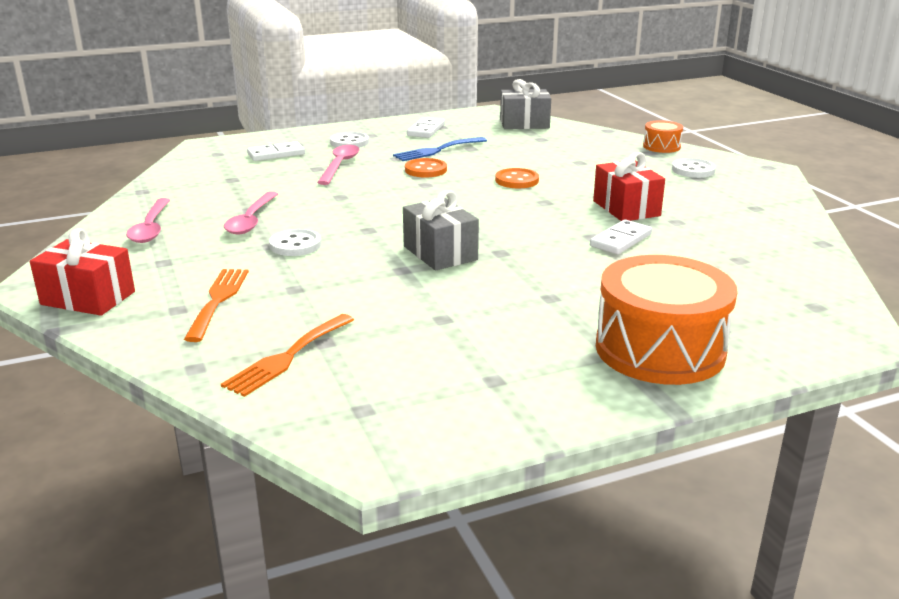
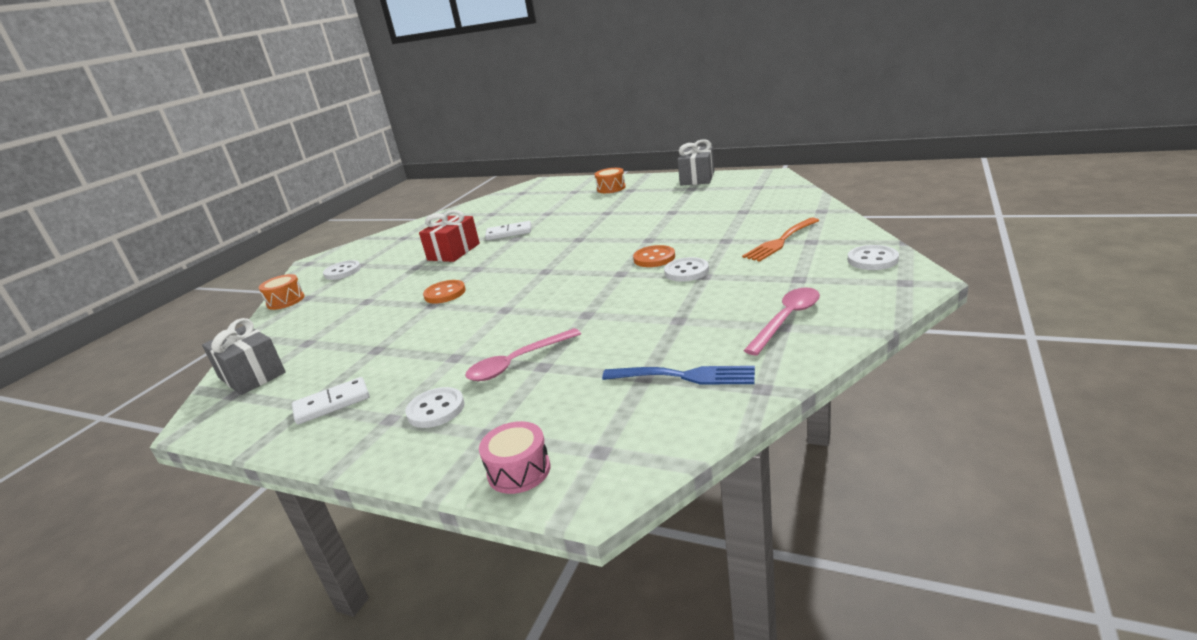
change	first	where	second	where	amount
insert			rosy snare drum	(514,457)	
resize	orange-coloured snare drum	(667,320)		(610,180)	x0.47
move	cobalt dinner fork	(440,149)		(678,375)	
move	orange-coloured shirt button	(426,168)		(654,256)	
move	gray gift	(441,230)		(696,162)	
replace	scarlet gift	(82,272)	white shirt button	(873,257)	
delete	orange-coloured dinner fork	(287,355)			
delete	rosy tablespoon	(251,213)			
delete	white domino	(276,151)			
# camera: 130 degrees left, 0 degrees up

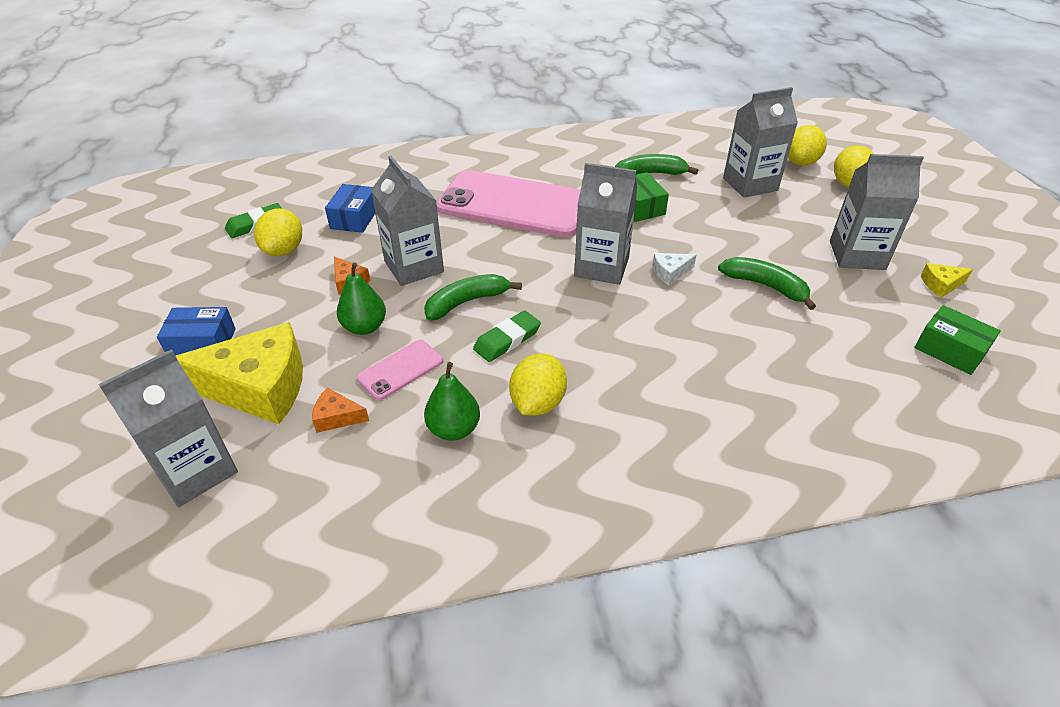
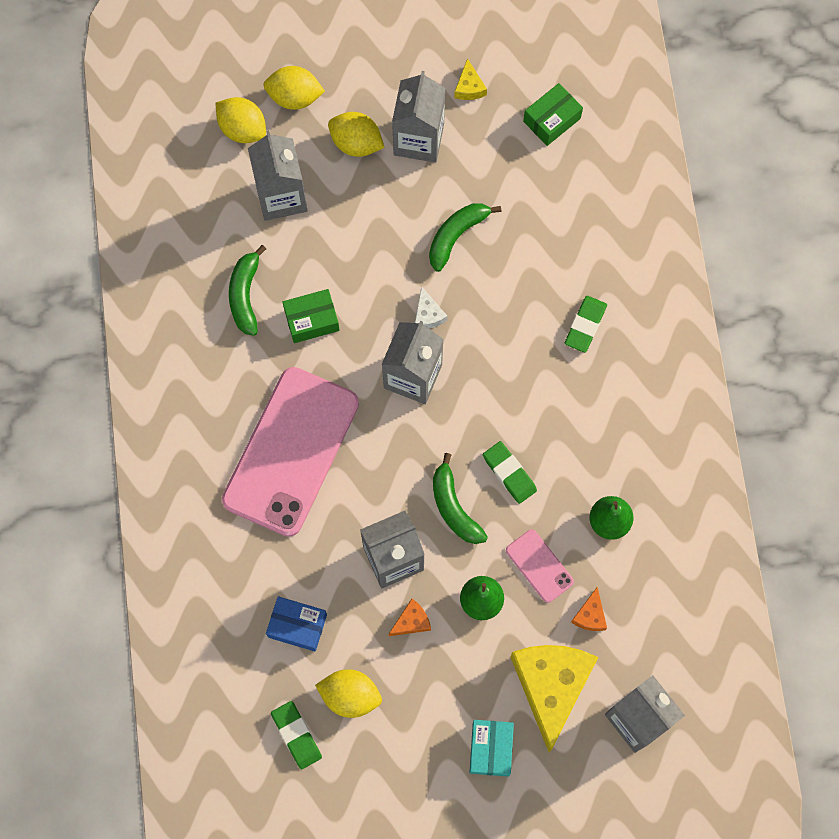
change	first	where	second	where	amount
move	bright yellow lemon	(538,384)		(356,134)	
recolor	cobalt parcel	(196,331)	teal parcel	(492,748)	
insert			emerald eraser	(586,324)	
# camera: 85 degrees left, 30 degrees up

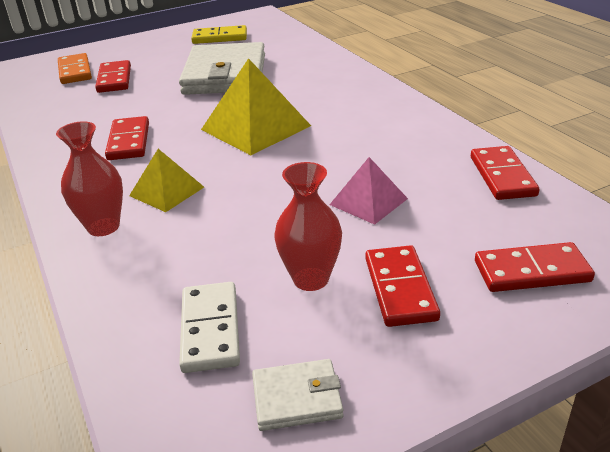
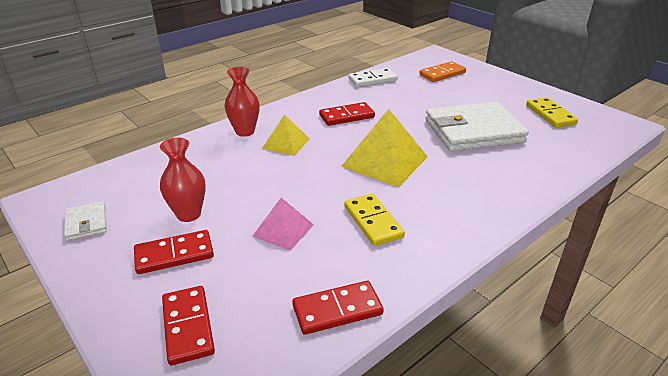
change	first	where	second	where	amount
insert			bright yellow domino	(374,220)	
move	white domino	(209,327)		(373,77)	
delete	scarlet domino	(113,76)			
# camera: 75 degrees right, 0 degrees up

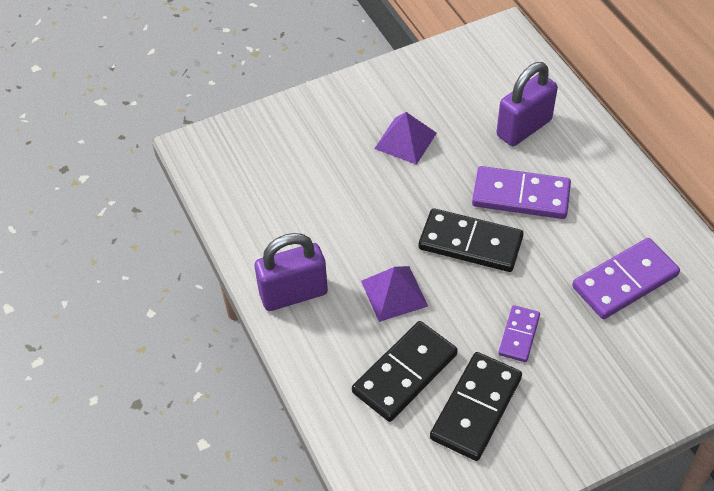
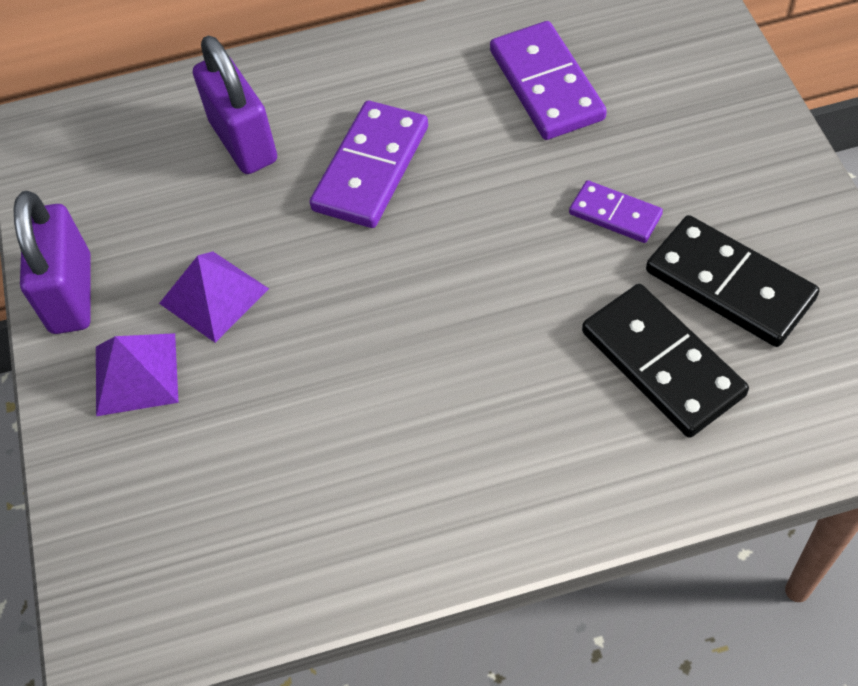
change	first	where	second	where	amount
move	purple lock	(291,272)		(52,262)	
move	purple solid pyramid	(394,294)		(137,374)	
delete	jet-black domino	(471,240)			
# camera: 75 degrees left, 5 degrees up

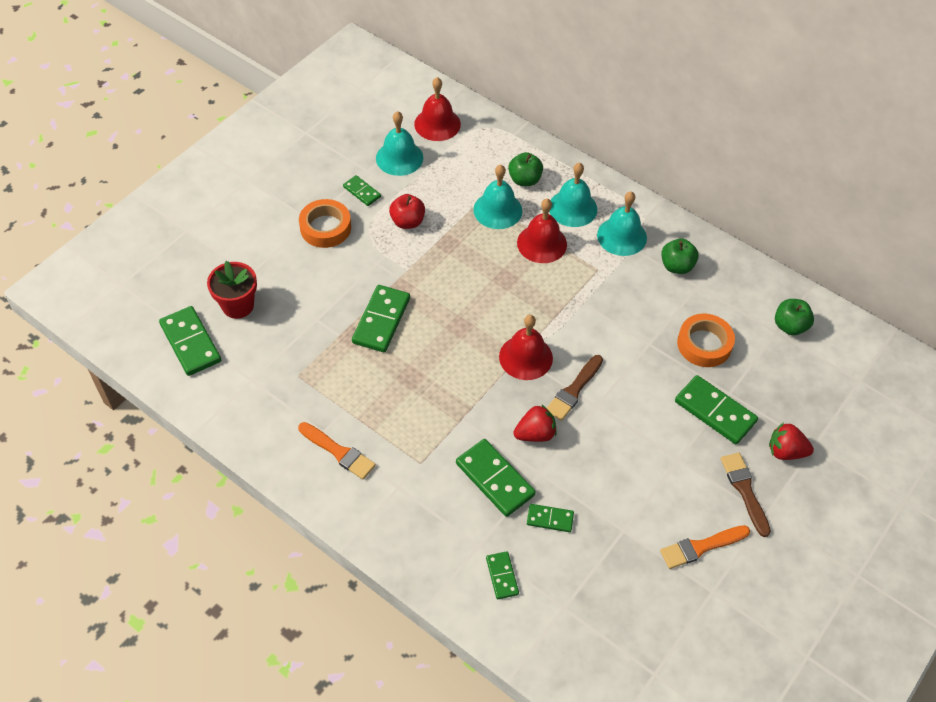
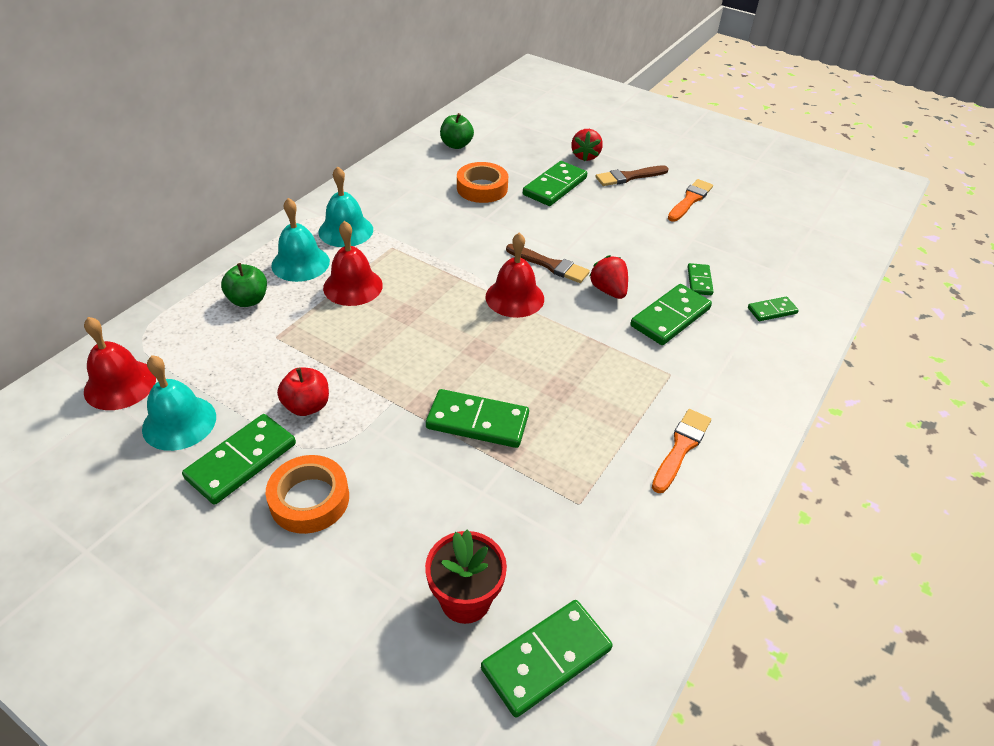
change	first	where	second	where	amount
resize	emerald domino	(362,190)		(239,459)	x1.80
rotate	orange-coloured paintbrush	(705,547)		(690,200)	120 degrees counterclockwise
delete	teal hand bell	(498,197)			
delete	emerald apple	(680,256)			
# camera: 95 degrees left, 10 degrees down

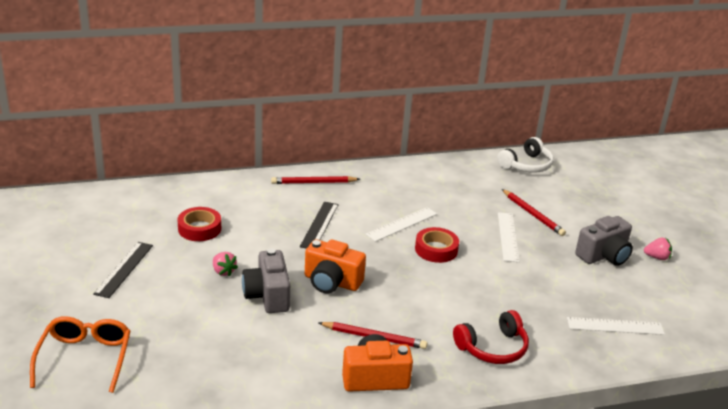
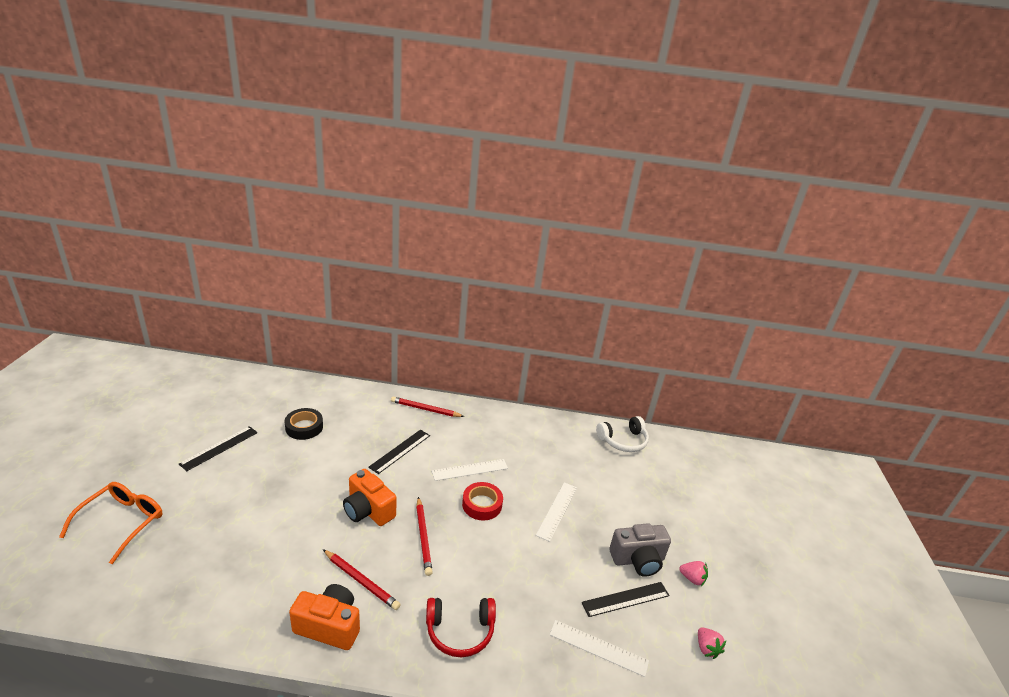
change	first	where	second	where	amount
recolor	scarlet tape	(199,224)	jet-black tape	(304,424)	
move	scarlet wooden pencil	(534,212)		(424,536)	
insert			jet-black ruler	(626,599)	
move	rosy strawberry	(225,264)		(712,643)	
delete	gray photo camera	(266,280)			
# camera: 20 degrees right, 0 degrees up

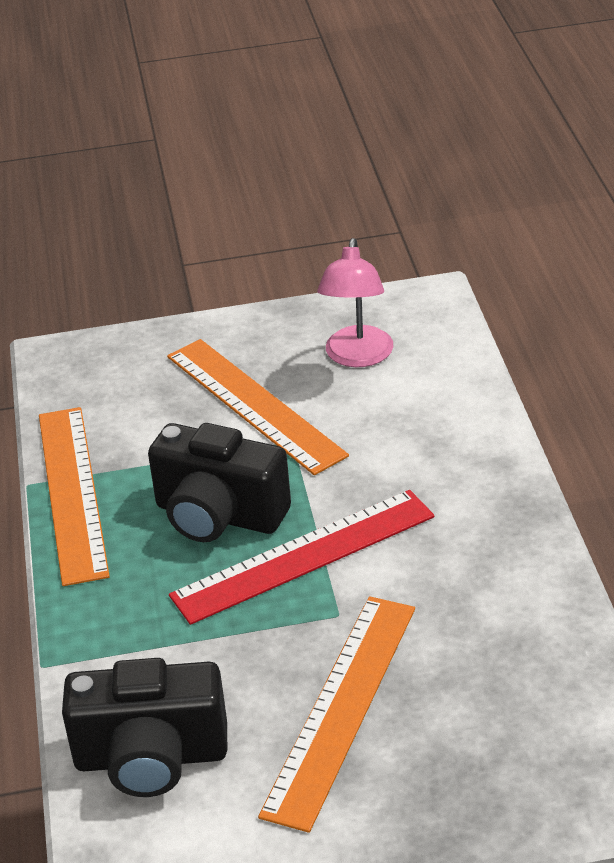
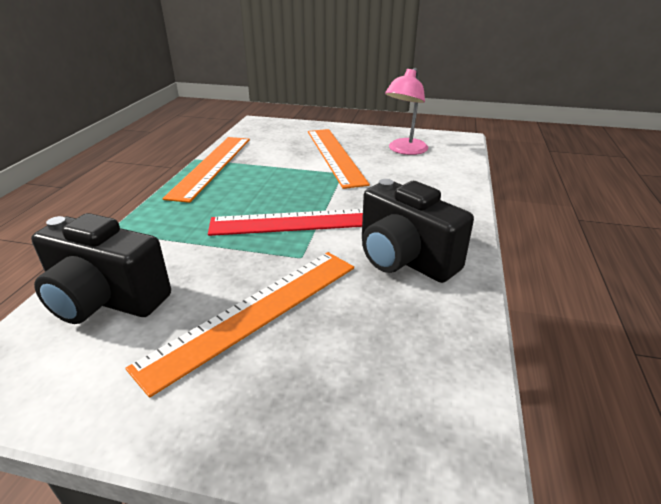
change	first	where	second	where	amount
move	jet-black photo camera	(219,482)		(418,231)	
# camera: 20 degrees right, 5 degrees down

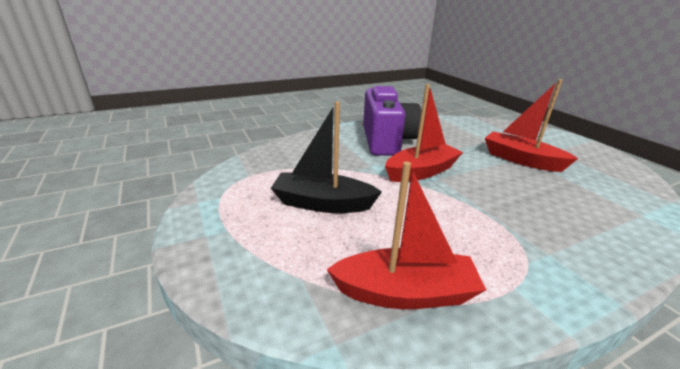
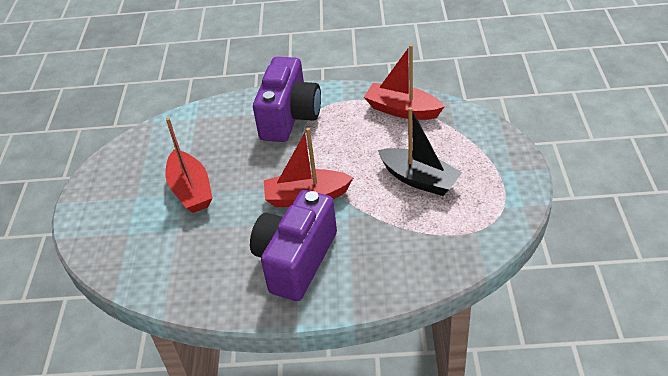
change	first	where	second	where	amount
insert			purple photo camera	(287,99)	
# camera: 150 degrees left, 15 degrees up

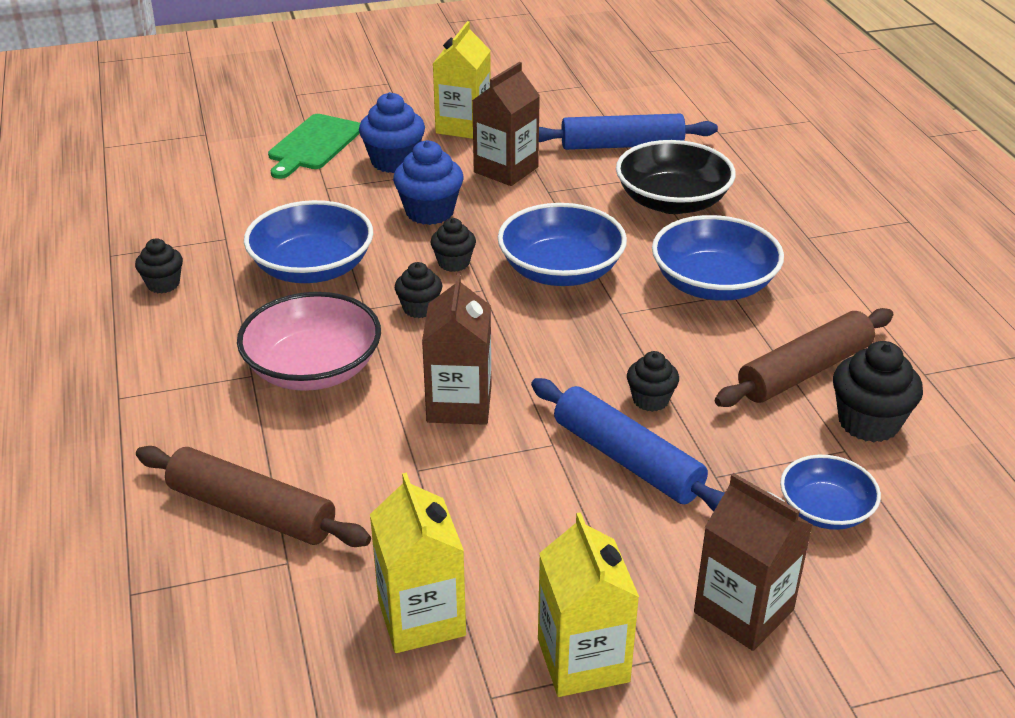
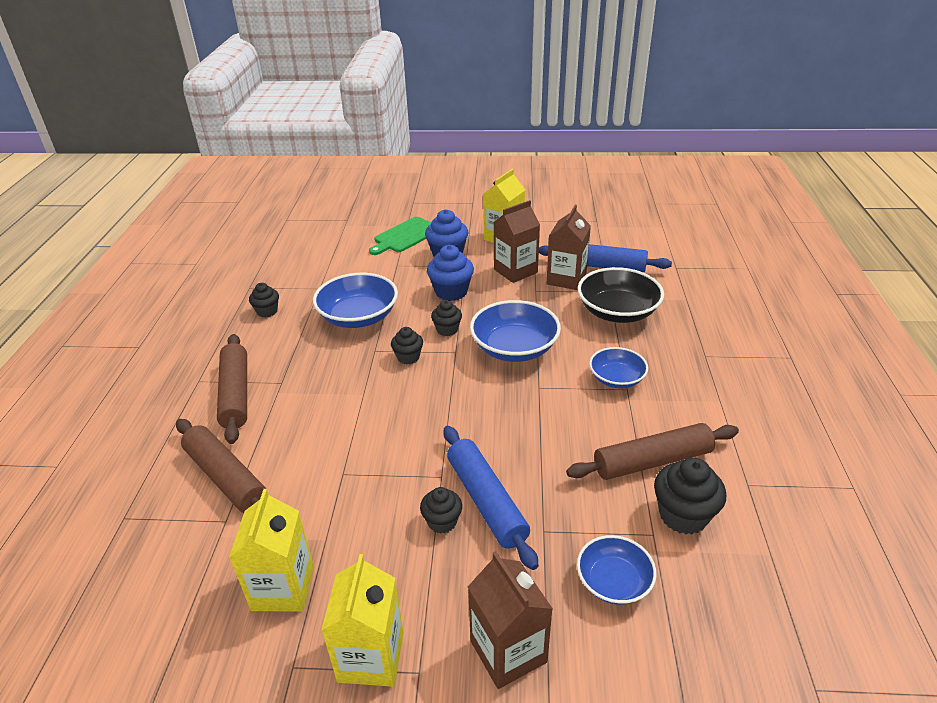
change	first	where	second	where	amount
insert			russet dough roller	(232,389)	
move	jet-black cupcake	(653,381)		(441,510)	
move	russet juice carton	(456,349)		(569,247)	
resize	cobalt bowl	(718,258)		(618,368)	x0.61
delete	rosy bowl	(309,341)			
# camera: 20 degrees right, 0 degrees up

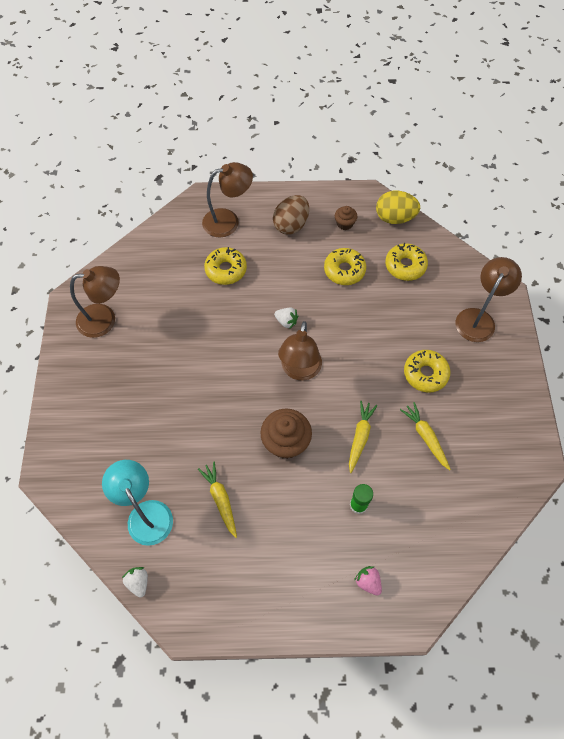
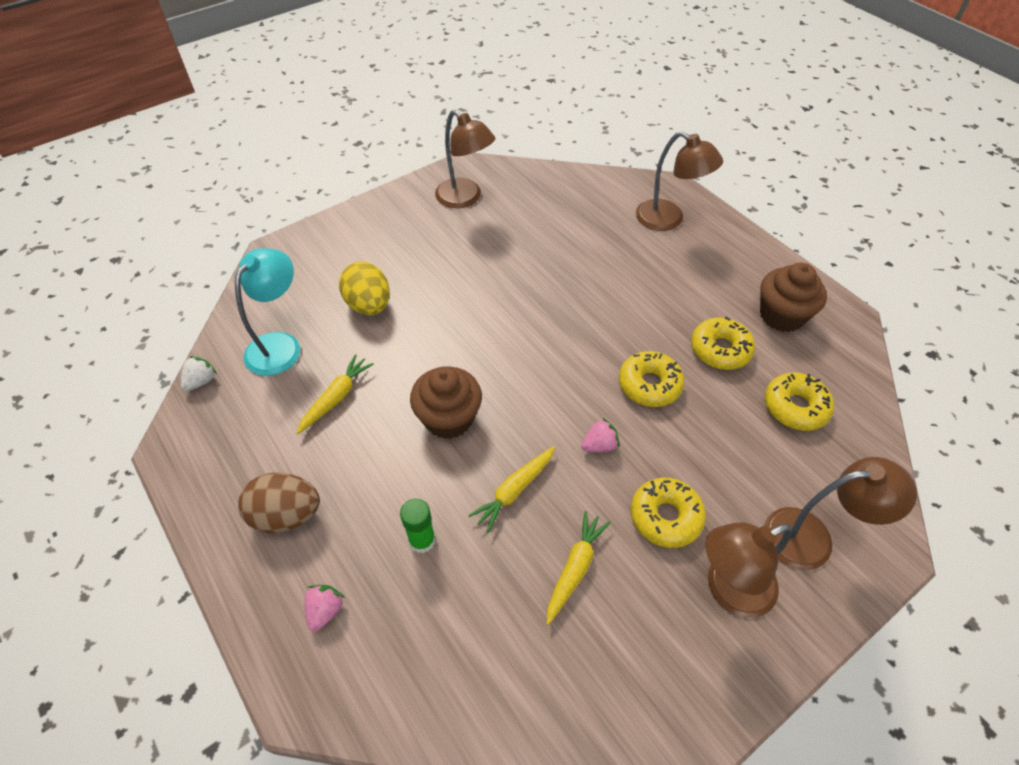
change	first	where	second	where	amount
move	russet egg	(291,214)		(279,502)	
move	bright yellow egg	(398,207)		(364,288)	
rotate	bright yellow root vegetable	(363,437)		(511,489)	150 degrees clockwise
insert			rosy strawberry	(600,435)	
move	bright yellow doughnut	(225,266)		(652,379)	
move	russet lamp	(300,351)		(748,570)	
resize	russet cupcake	(346,218)		(793,297)	x1.87
delete	white strawberry	(286,318)			
# camera: 55 degrees right, 10 degrees down

